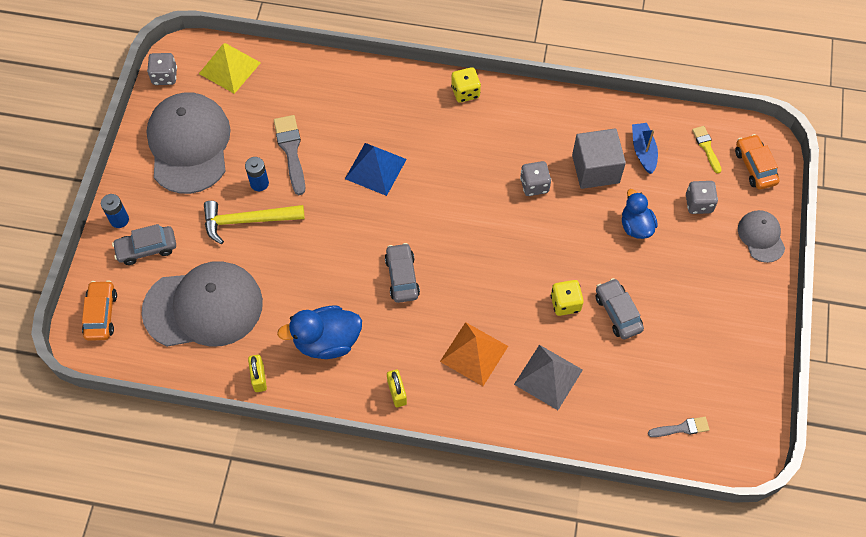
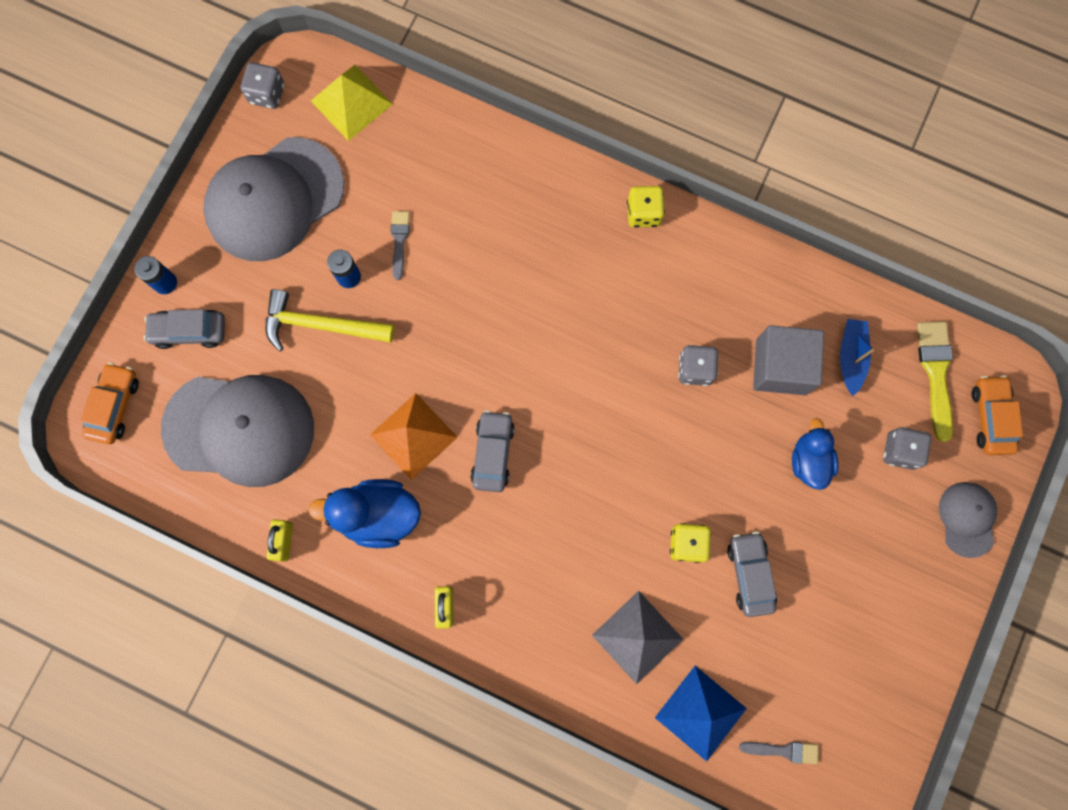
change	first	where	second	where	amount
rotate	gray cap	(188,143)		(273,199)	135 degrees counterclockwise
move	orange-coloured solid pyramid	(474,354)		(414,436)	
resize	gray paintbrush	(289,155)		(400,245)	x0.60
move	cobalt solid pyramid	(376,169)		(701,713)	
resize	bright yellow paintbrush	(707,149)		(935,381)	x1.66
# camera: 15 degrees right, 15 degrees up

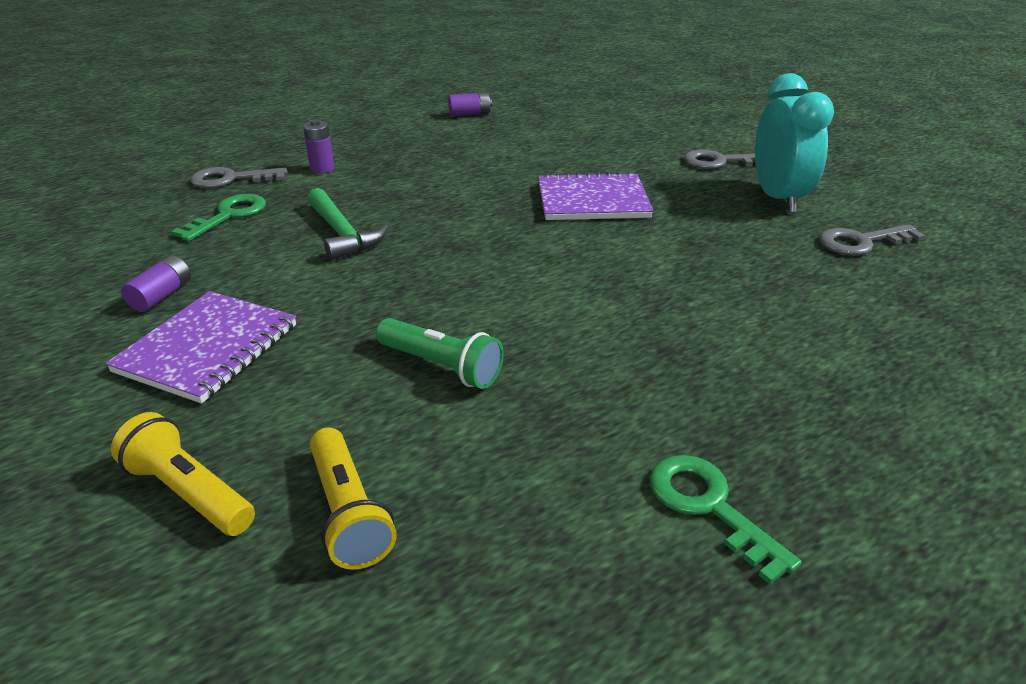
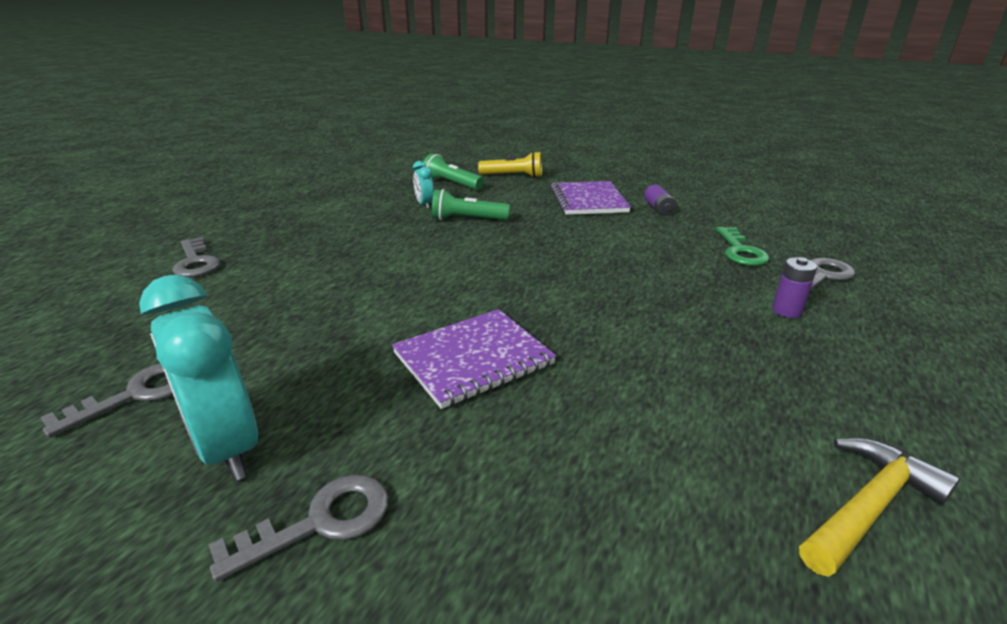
change	first	where	second	where	amount
insert			gray key	(196,257)	
insert			teal clock	(423,185)	
recolor	bright yellow flashlight	(353,498)	emerald flashlight	(453,171)	
replace	purple power cell	(470,104)	bright yellow carpenter's hammer	(879,507)	
delete	emerald carpenter's hammer	(348,224)			
delete	emerald key	(726,519)			
# camera: 150 degrees right, 5 degrees down

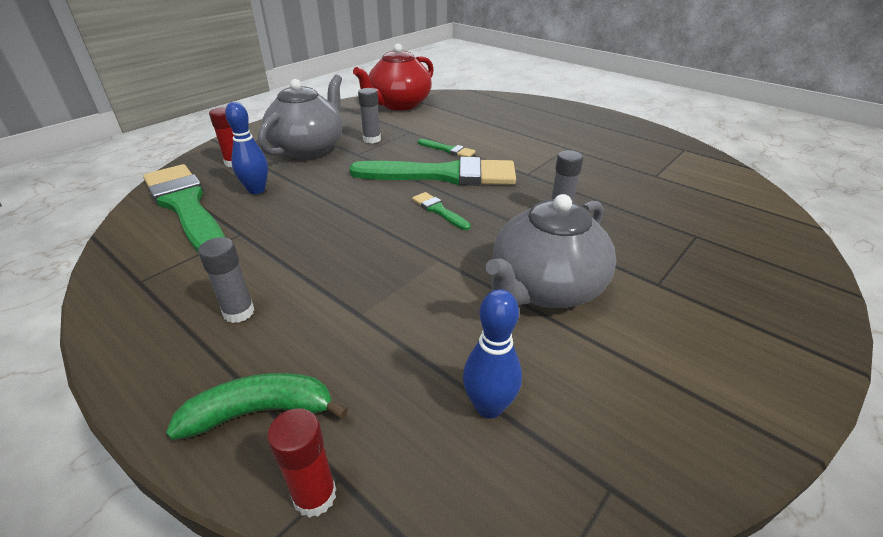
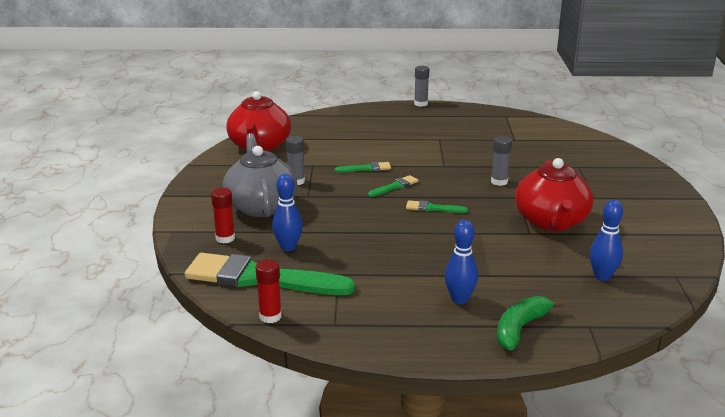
change	first	where	second	where	amount
move	scarlet glue stick	(301,463)		(269,291)	
resize	emerald paintbrush	(432,171)		(393,186)	x0.42
move	gray glue stick	(226,280)		(421,86)	
insert			cobalt bowling pin	(461,262)	
recolor	gray china teapot	(550,251)	scarlet china teapot	(554,194)	
# camera: 40 degrees left, 10 degrees down

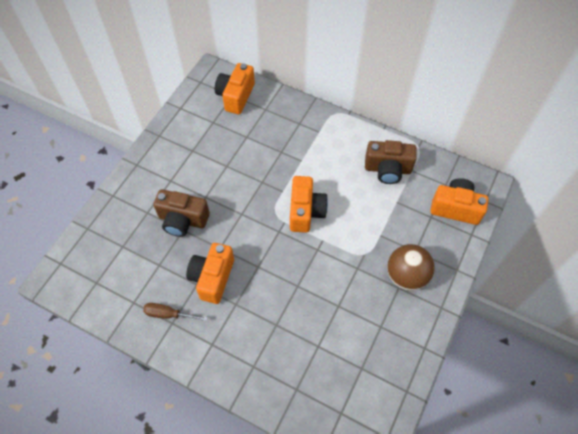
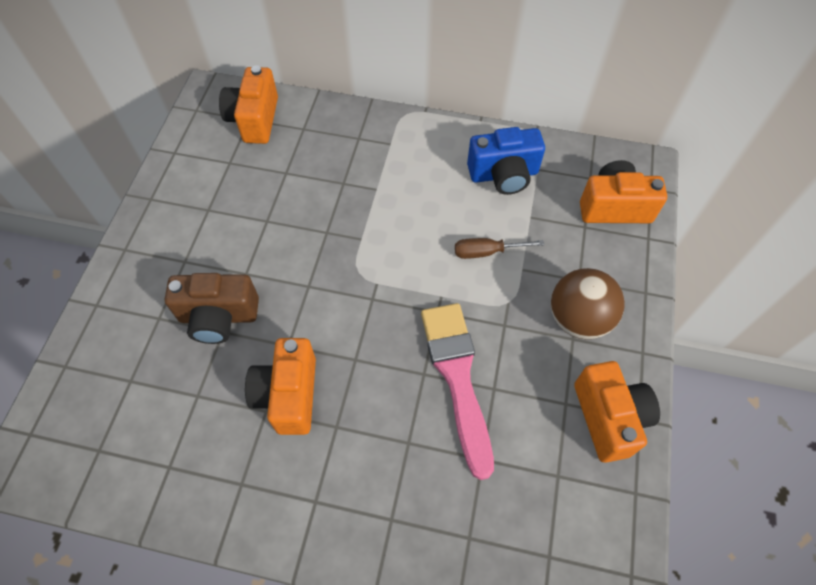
change	first	where	second	where	amount
insert			rosy paintbrush	(457,391)	
move	russet screwdriver	(175,312)		(499,248)	
recolor	russet photo camera	(391,162)	cobalt photo camera	(506,161)	
move	orange-coloured photo camera	(309,204)		(617,412)	
# camera: 15 degrees left, 0 degrees up

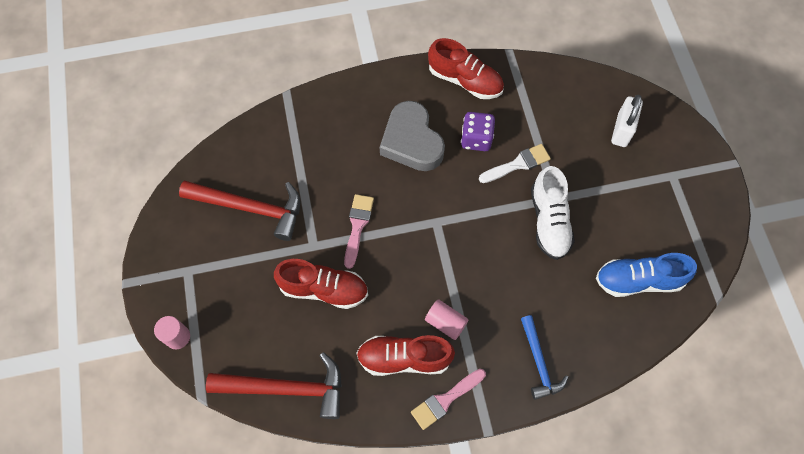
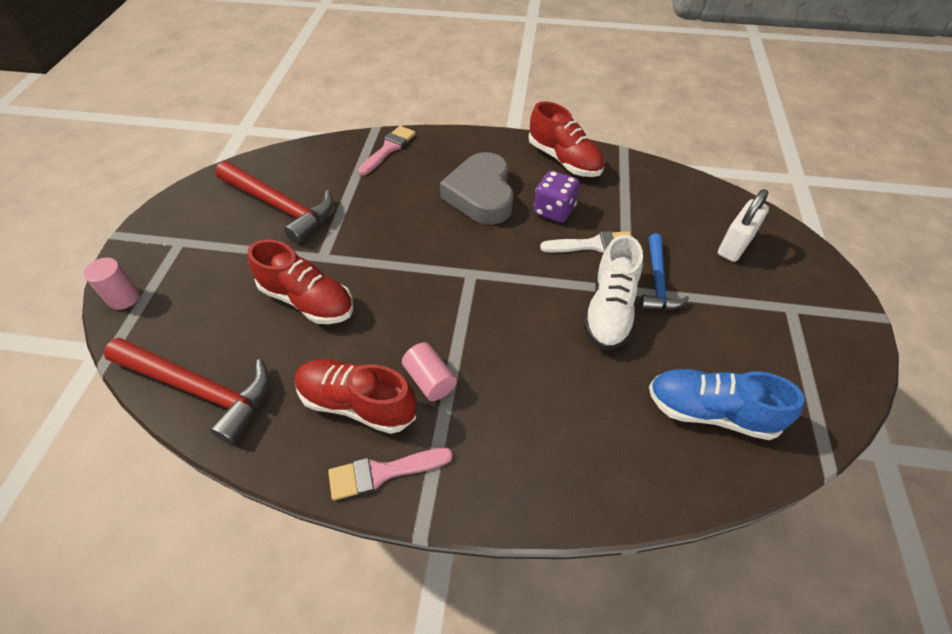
change	first	where	second	where	amount
move	rosy paintbrush	(359,231)		(387,150)	
move	cobalt carpenter's hammer	(544,357)		(664,272)	
# camera: 20 degrees right, 15 degrees down

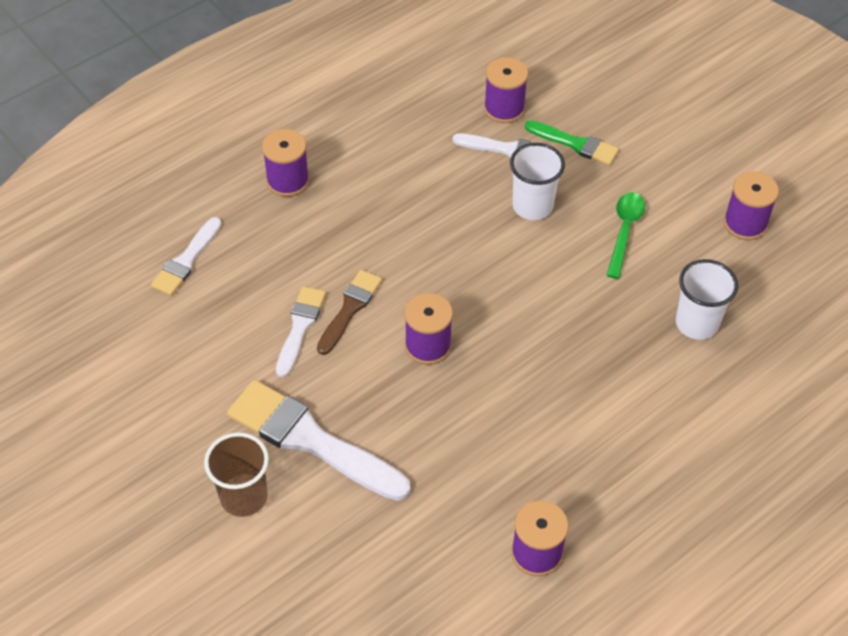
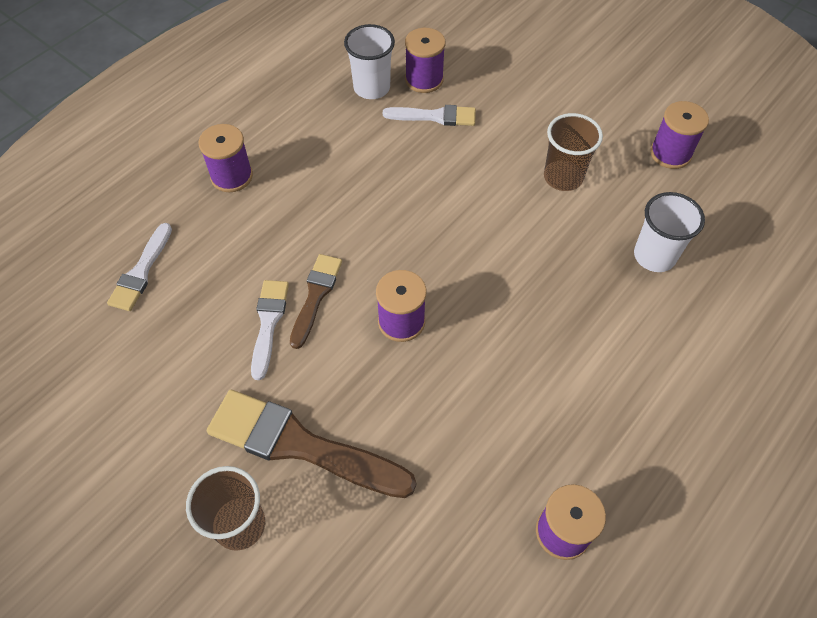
change	first	where	second	where	amount
recolor	white paintbrush	(318,440)	russet paintbrush	(311,444)	
move	white beaker	(537,181)		(369,61)	
replace	emerald tablespoon	(625,235)	russet beaker	(573,152)	
delete	emerald paintbrush	(572,142)			
# camera: 10 degrees left, 5 degrees up

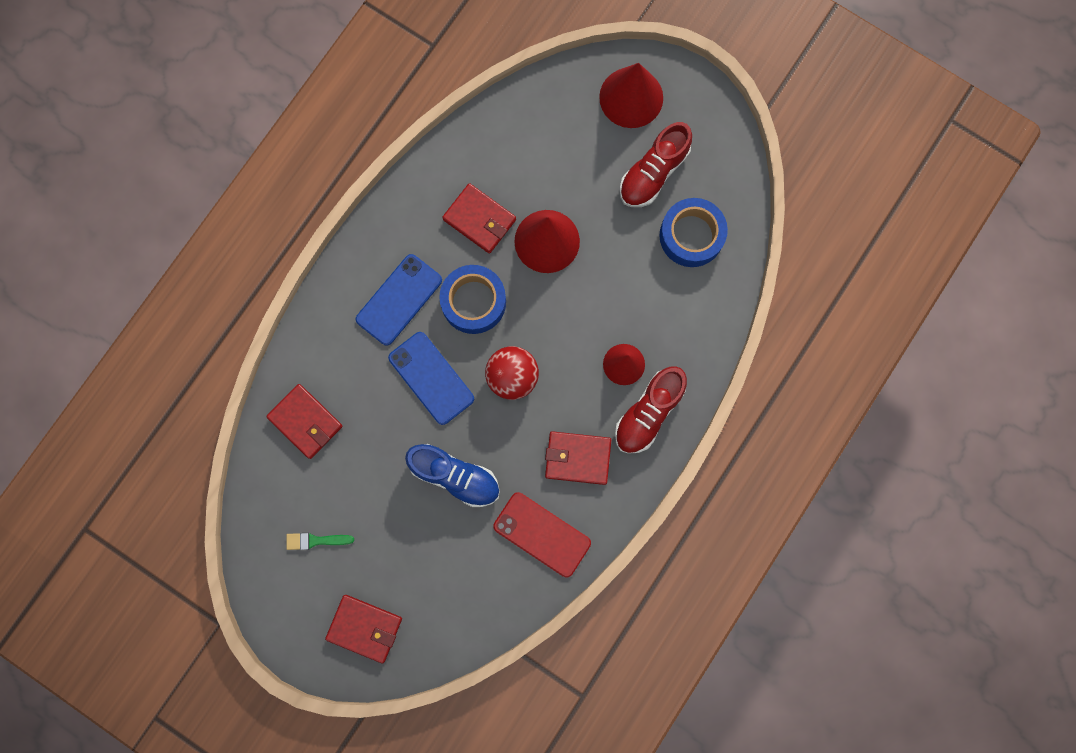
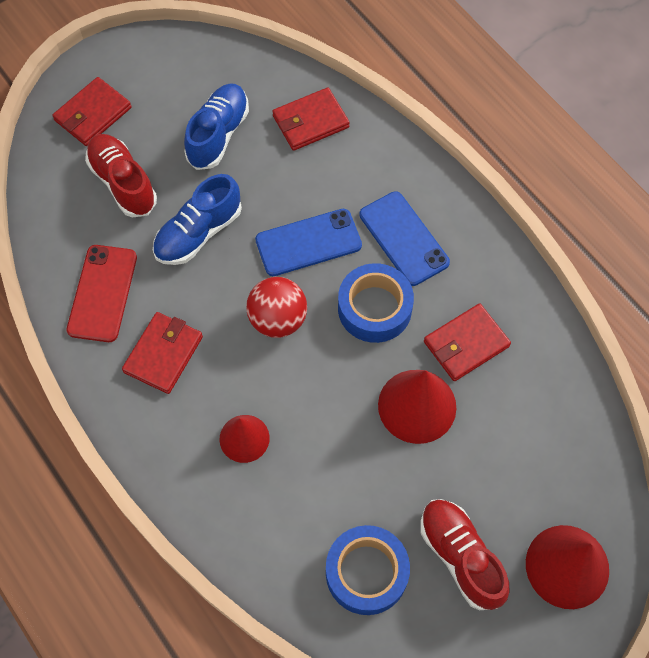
change	first	where	second	where	amount
rotate	scarlet phone	(542,534)		(101,293)	45 degrees counterclockwise
move	scarlet shoe	(651,410)		(121,175)	
insert			cobalt shoe	(216,126)	
delete	emerald paintbrush	(320,541)			
# camera: 110 degrees right, 15 degrees down

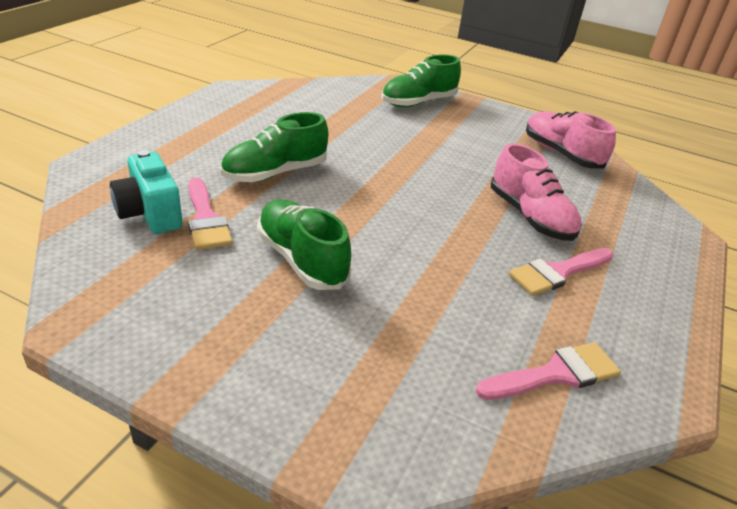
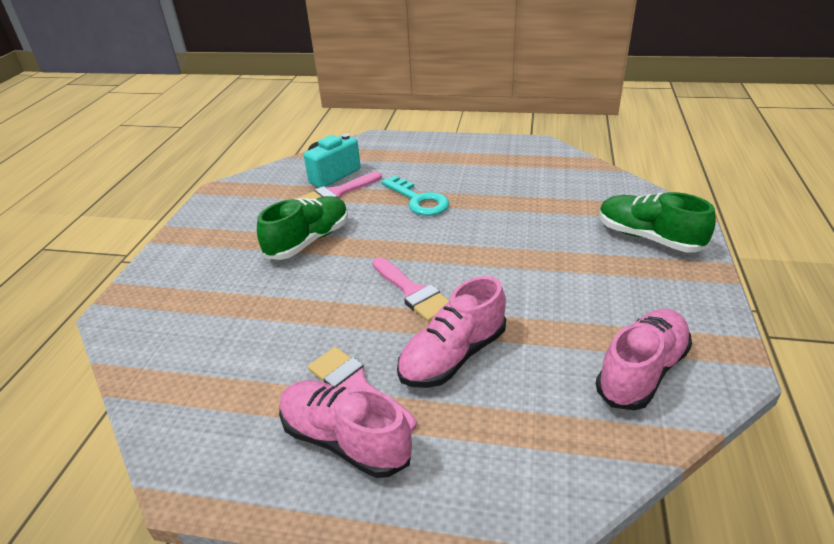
change	first	where	second	where	amount
insert			rosy shoe	(345,429)	
move	rosy paintbrush	(548,371)		(410,289)	
replace	emerald shoe	(274,147)	teal key	(415,195)	
# camera: 80 degrees right, 0 degrees up

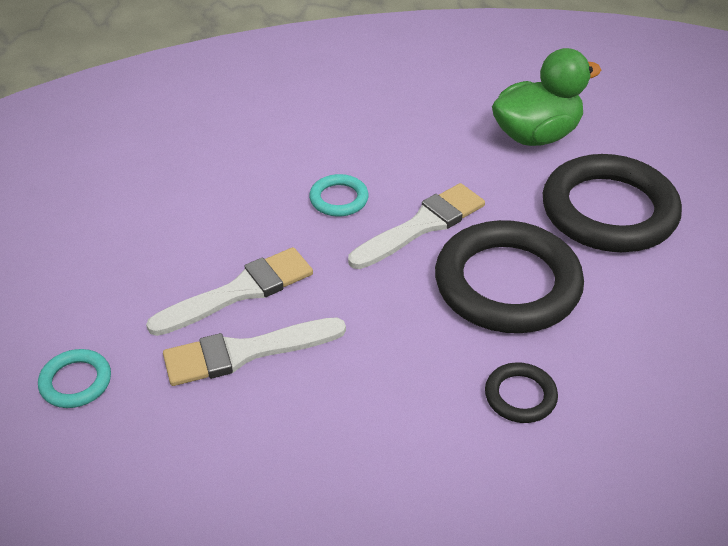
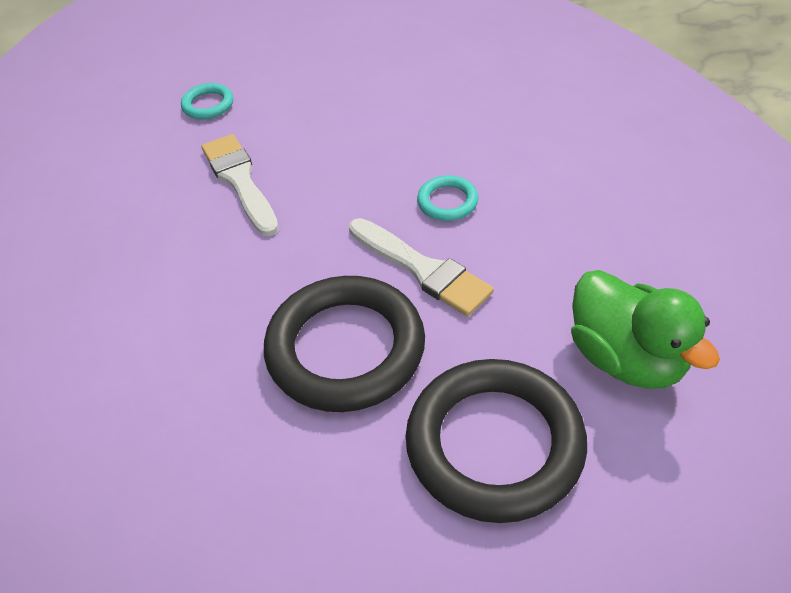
change	first	where	second	where	amount
delete	white paintbrush	(229,291)			
delete	jet-black torus	(521,392)			
# camera: 85 degrees right, 5 degrees up

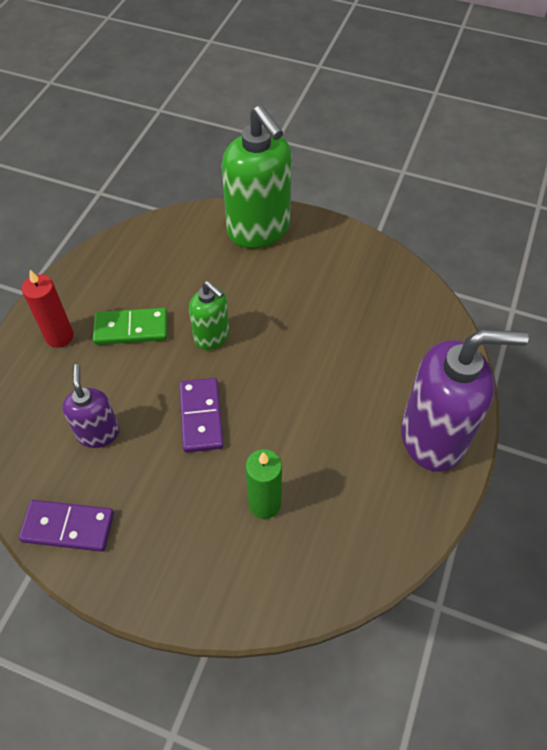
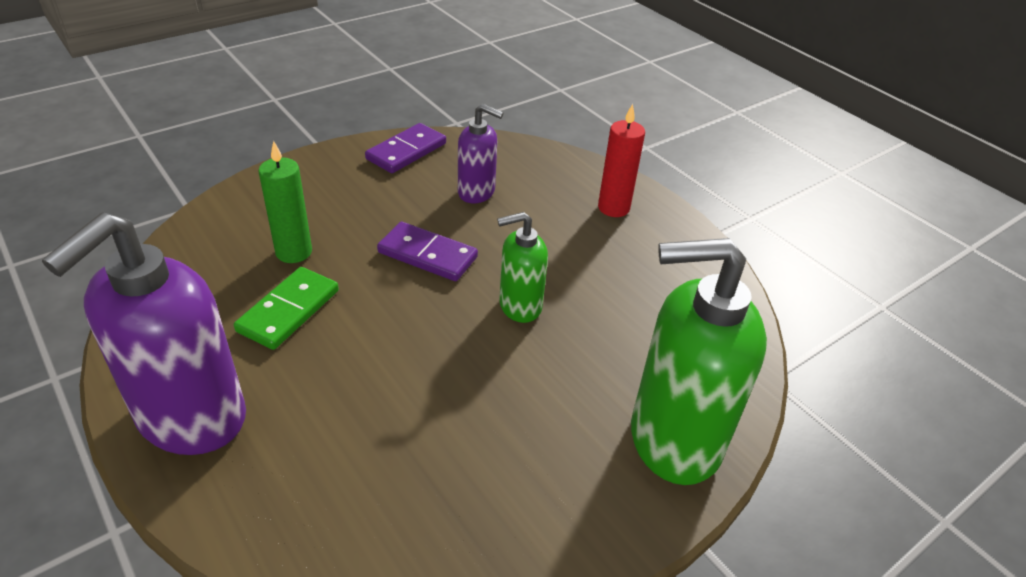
change	first	where	second	where	amount
move	emerald domino	(130,326)		(286,308)	
# camera: 120 degrees right, 15 degrees down

